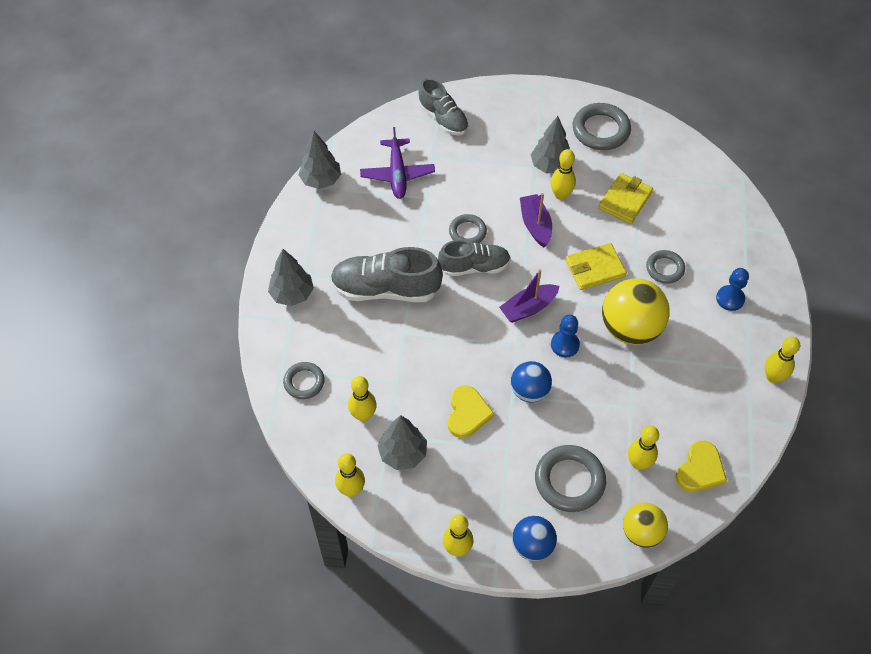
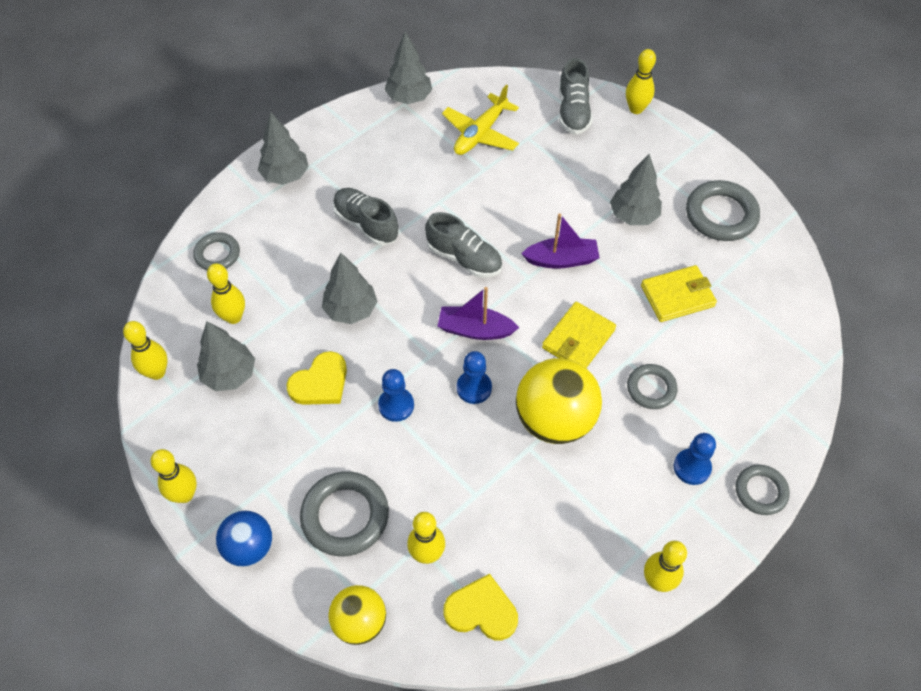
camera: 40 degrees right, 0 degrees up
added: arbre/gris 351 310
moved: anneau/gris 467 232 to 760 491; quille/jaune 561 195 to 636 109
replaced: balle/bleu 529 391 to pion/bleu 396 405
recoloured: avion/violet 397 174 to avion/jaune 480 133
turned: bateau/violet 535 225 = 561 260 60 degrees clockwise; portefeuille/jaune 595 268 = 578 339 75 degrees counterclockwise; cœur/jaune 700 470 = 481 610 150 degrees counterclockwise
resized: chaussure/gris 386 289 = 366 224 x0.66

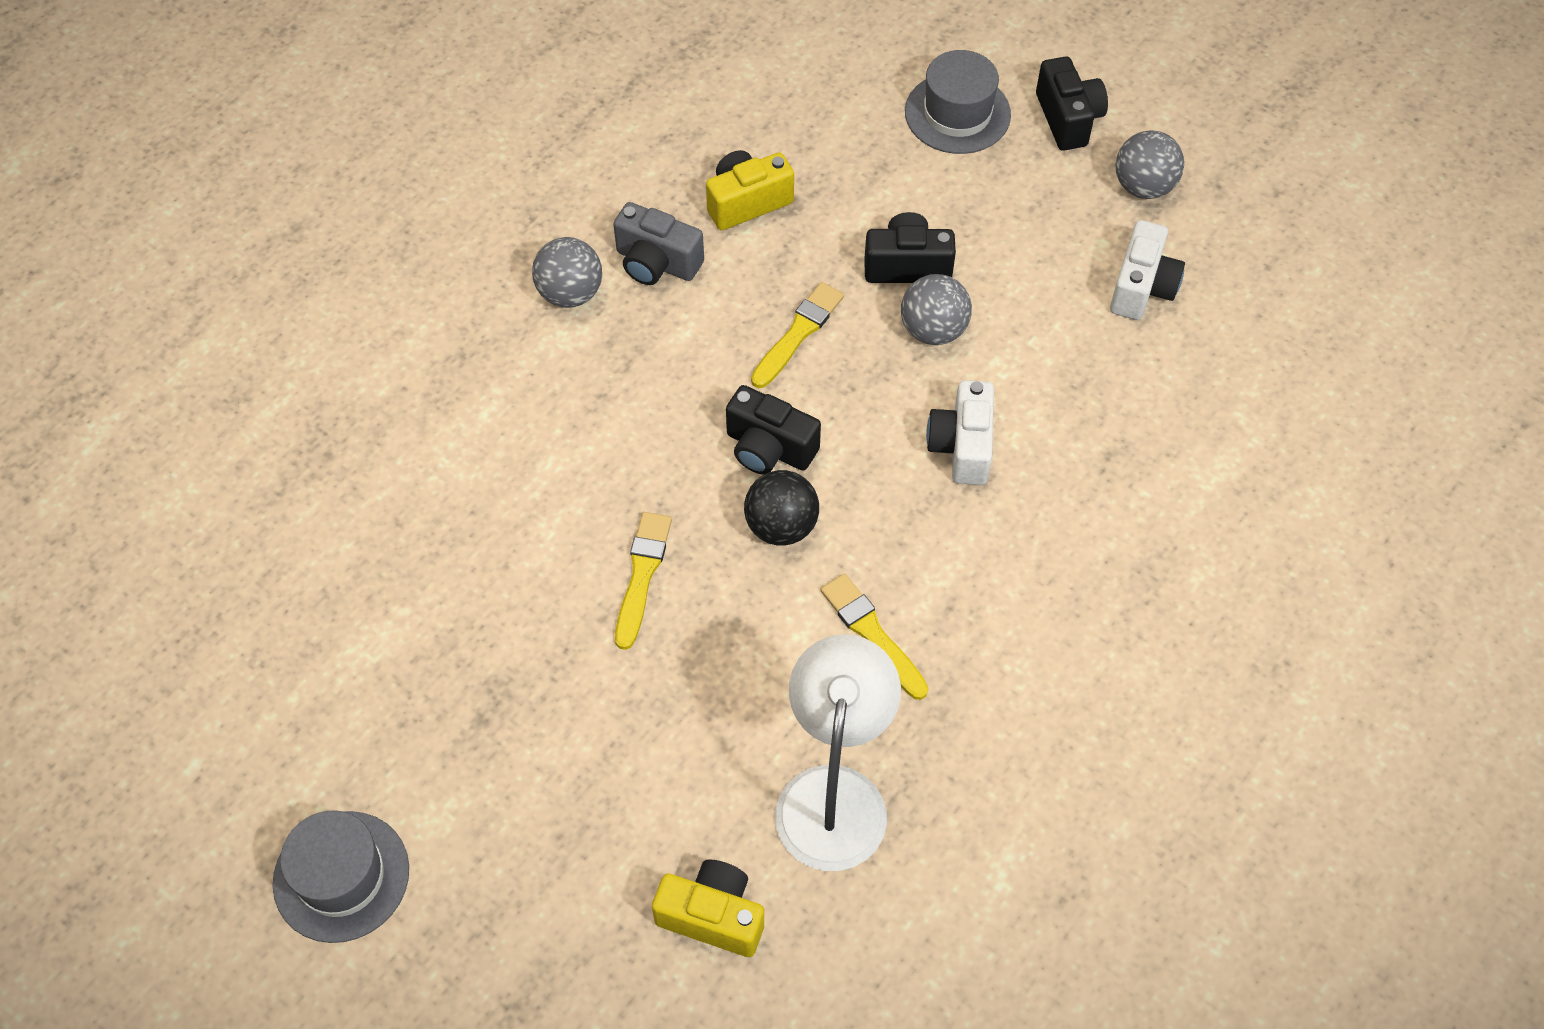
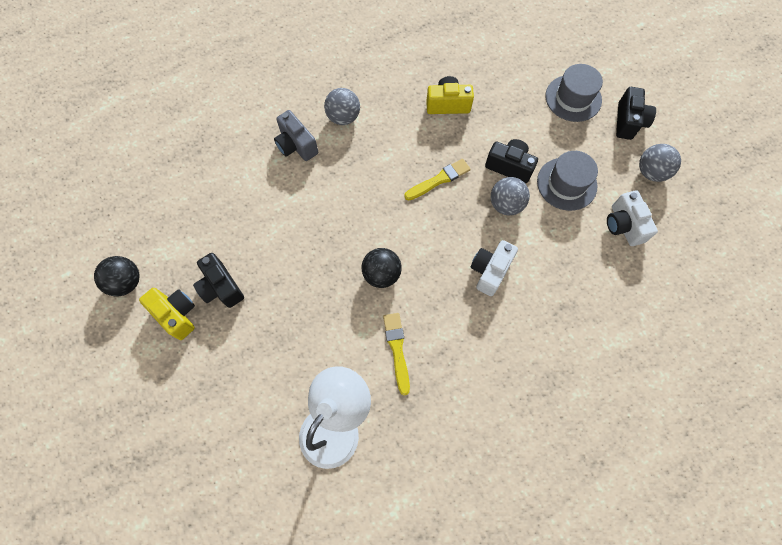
camera: 25 degrees right, 10 degrees up
removed: pinceau/jaune 642 575
added: balle/noir 126 282
moved: chapeau/gris 341 876 to 566 184; appareil photo/gris 657 263 to 296 145; appareil photo/jaune 712 916 to 177 314; appareil photo/noir 769 448 to 221 287
turned: appareil photo/blanc 1141 287 = 623 225 120 degrees clockwise

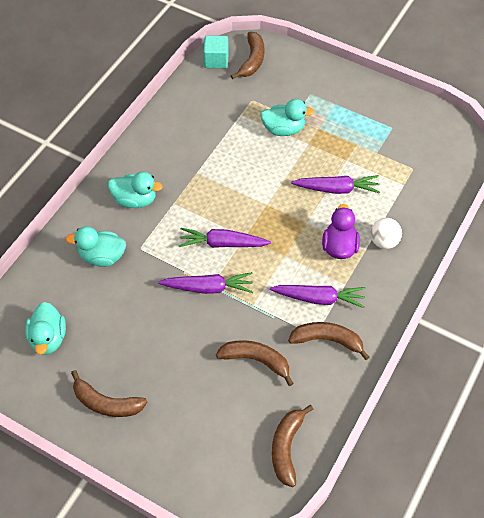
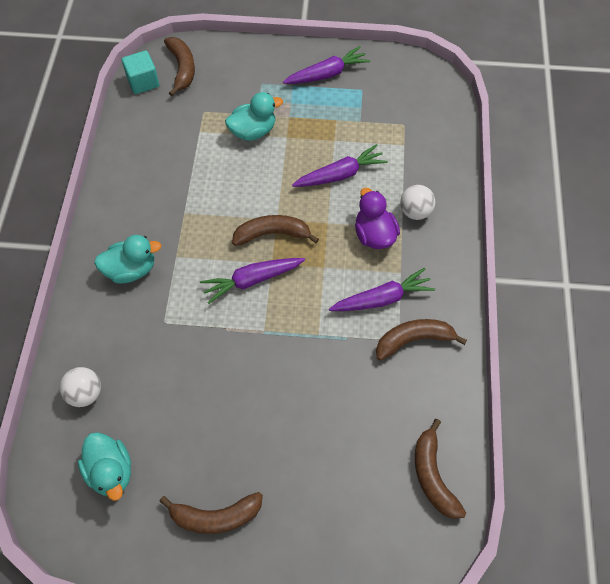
camera: 25 degrees left, 5 degrees up
removed: canard/turquoise 102 257
added: balle/blanc 85 393
moved: carotte/violet 208 288 to 327 74; banane/marron 256 360 to 272 234

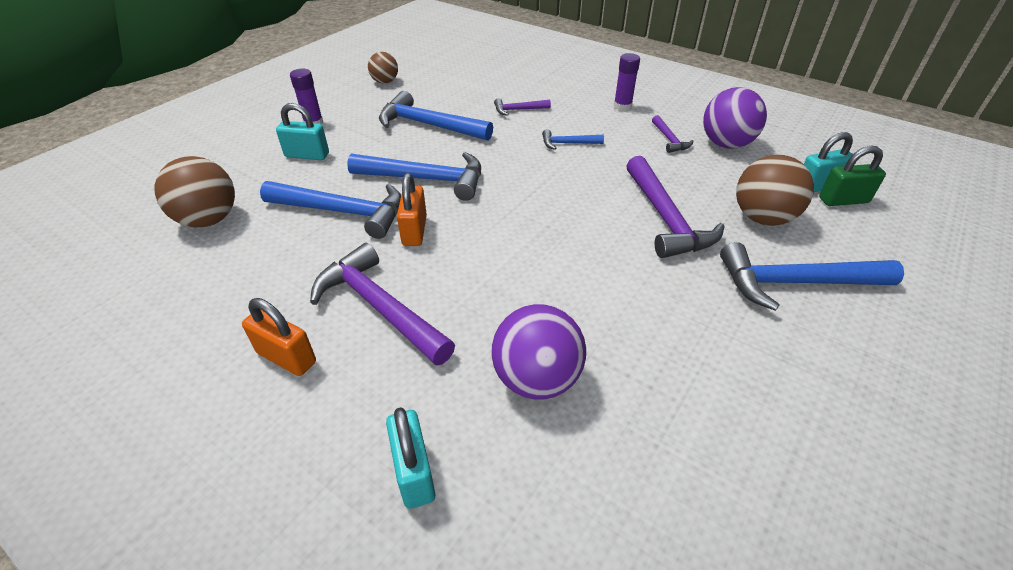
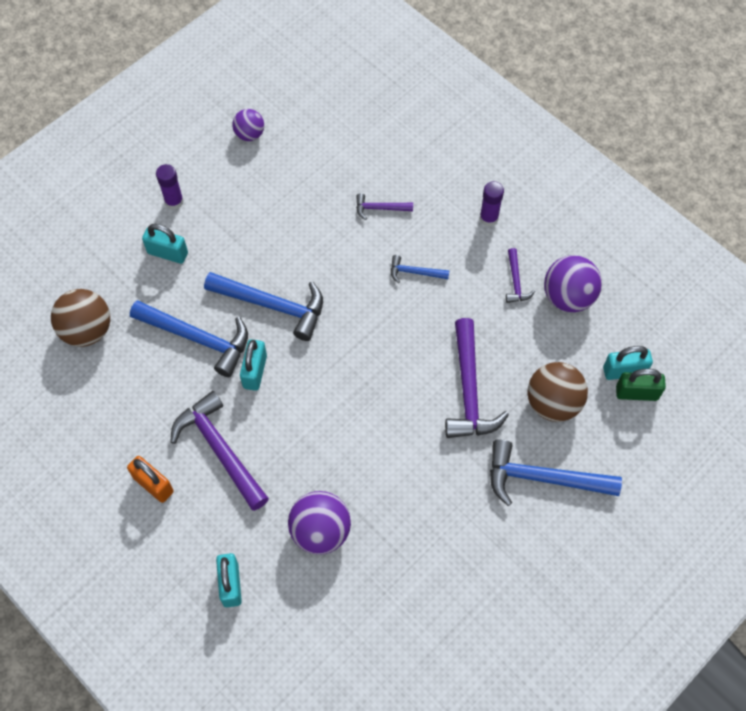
camera: 10 degrees right, 20 degrees up
removed: marteau/bleu 428 125
recoloured: balle/marron 385 82 to balle/violet 249 134; cadenas/orange 414 231 to cadenas/turquoise 255 371

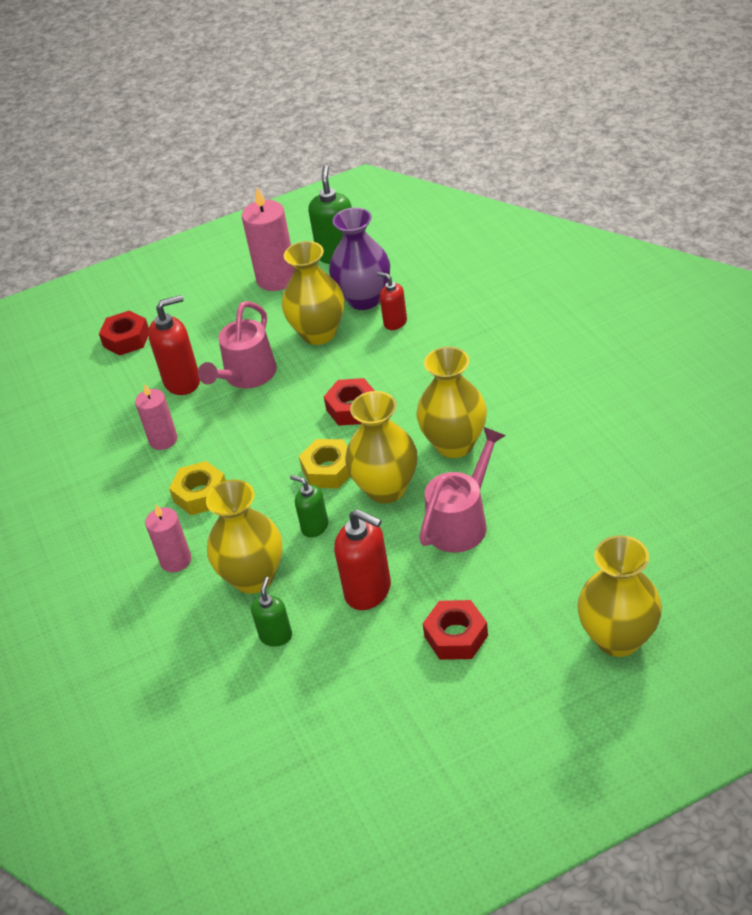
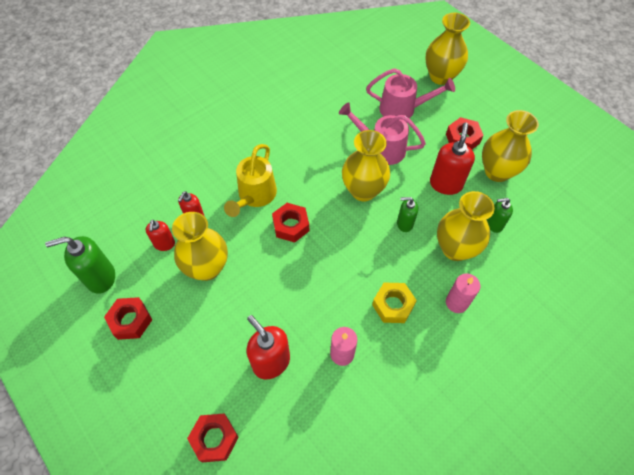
camera: 110 degrees left, 15 degrees up
removed: écrou/jaune 328 470
added: arrosoir/jaune 255 196
moved: arrosoir/rose 246 376 to 403 109; vase/jaune 454 444 to 497 171
replaced: bougie/rose 276 279 to écrou/rouge 130 321; vase/violet 364 299 to distributeur de savon/rouge 164 244
turned: distributeur de savon/vert 314 527 = 404 223 75 degrees clockwise

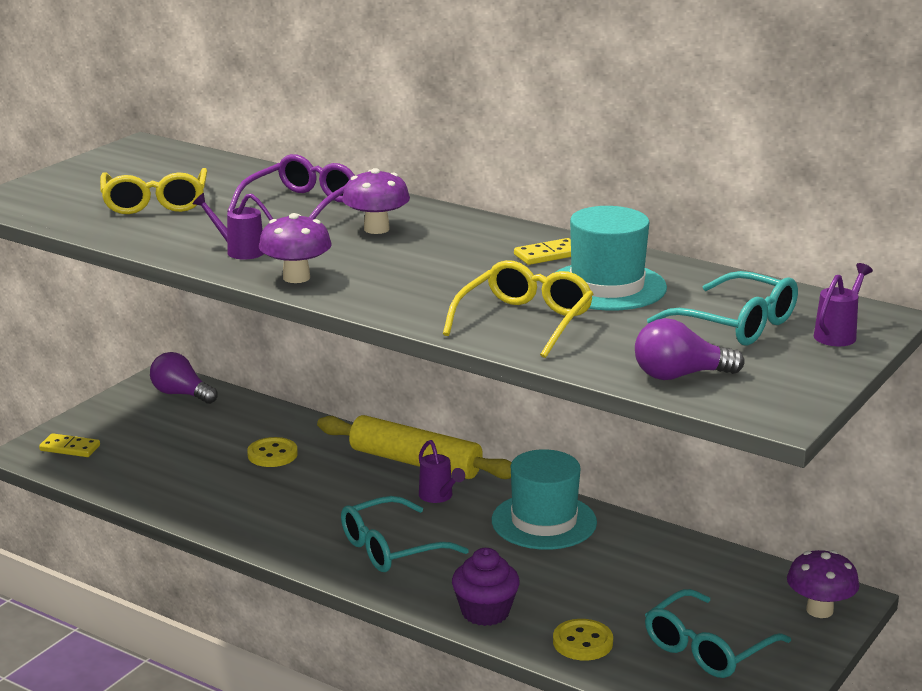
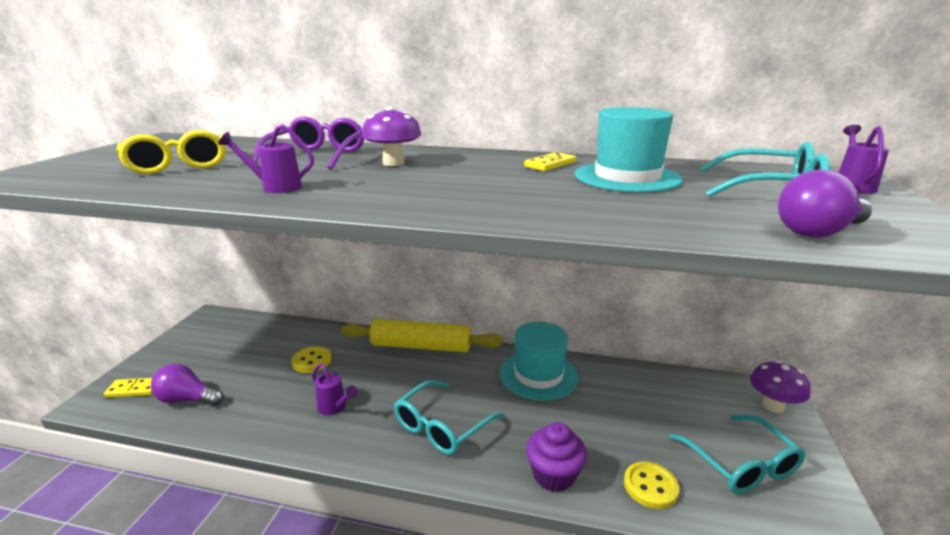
camera: 20 degrees left, 0 degrees up
removed: champignon/violet 296 277; lunettes/jaune 524 322
moved: ampoule/violet 181 394 to 187 400; arrosoir/violet 438 497 to 335 408
turned: lunettes/turquoise 708 648 = 741 464 45 degrees counterclockwise

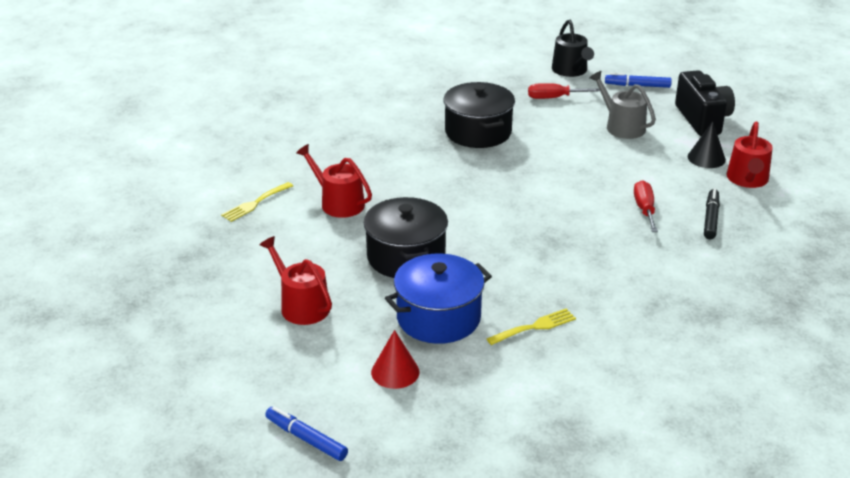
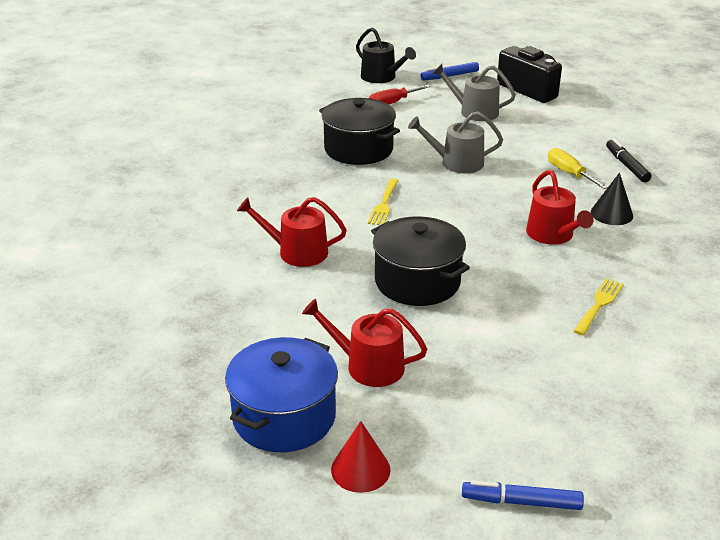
camera: 30 degrees left, 0 degrees up
added: arrosoir/gris 456 163
moved: fourchette/jaune 255 203 to 384 204; cône/rouge 395 372 to 360 469; marmite/bleu 438 318 to 284 416; cône/noir 706 158 to 611 214; arrosoir/rouge 747 180 to 553 235
recoloured: tournevis/rouge 644 209 to tournevis/jaune 569 173

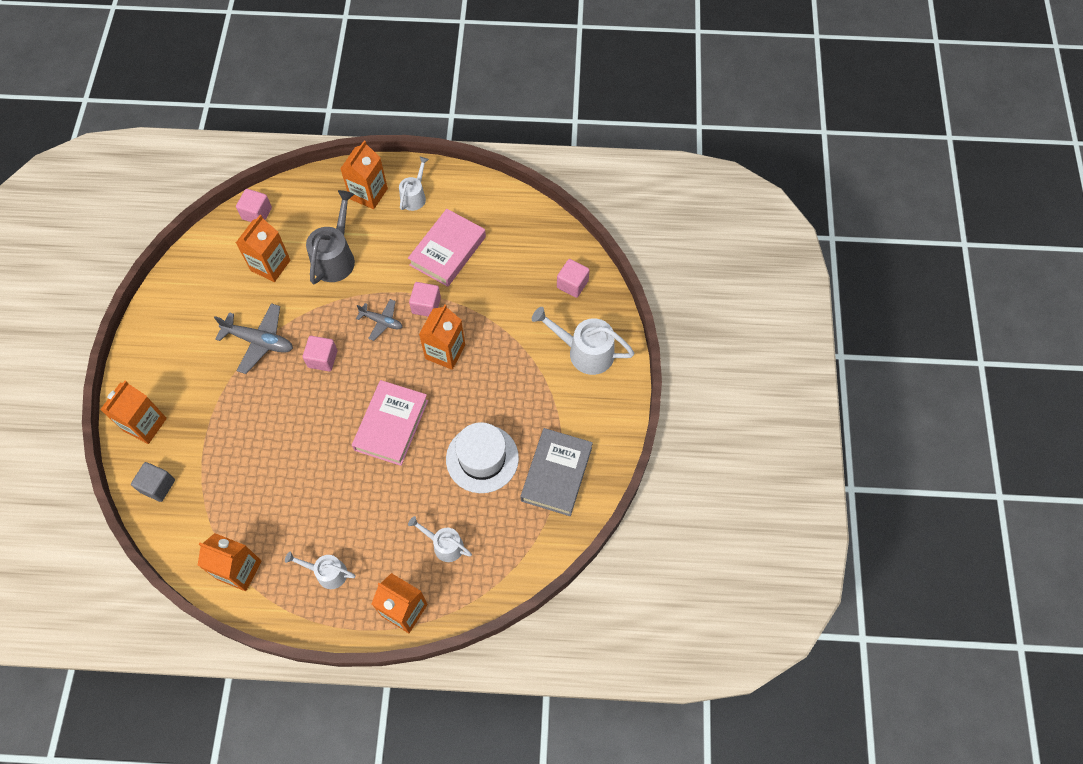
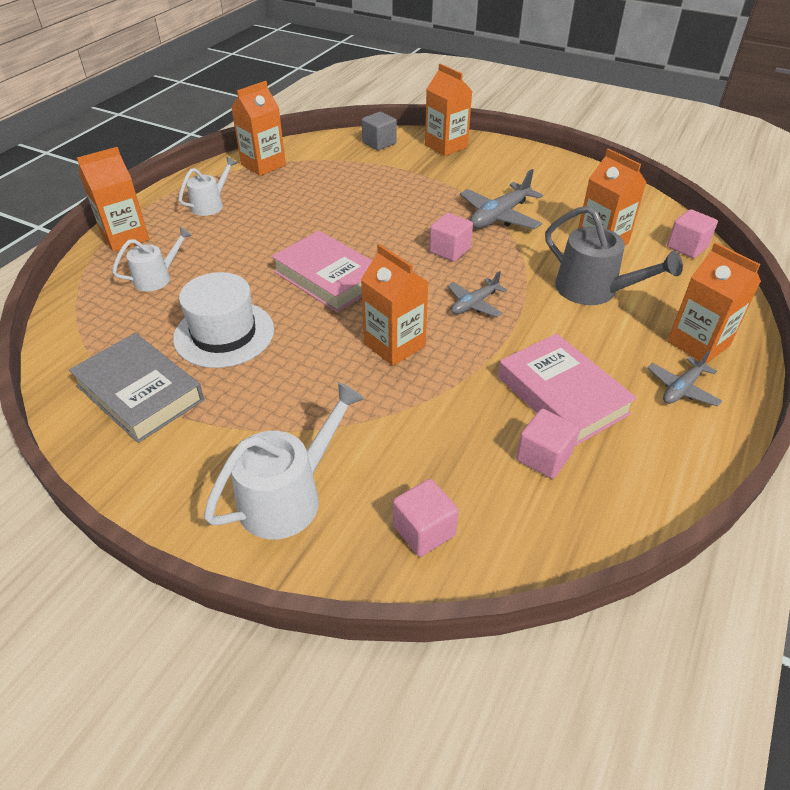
camera: 115 degrees right, 20 degrees down
moved: cube/rose 426 305 to 543 457
replaced: arrosoir/blanc 414 196 to avion/gris 682 389

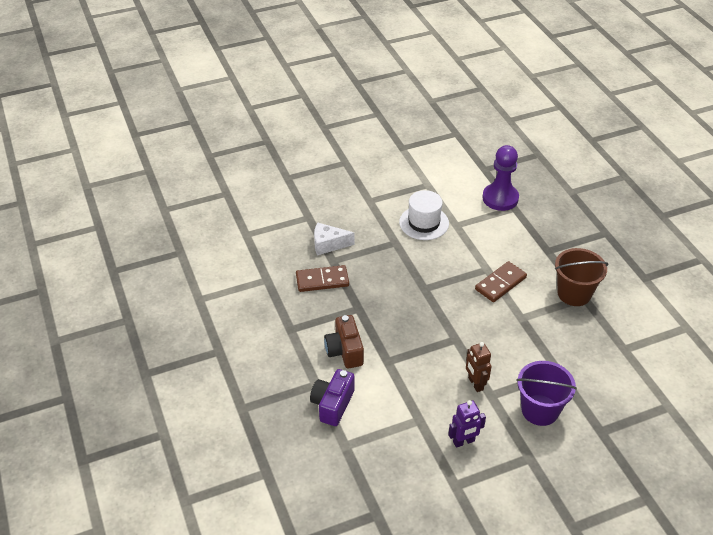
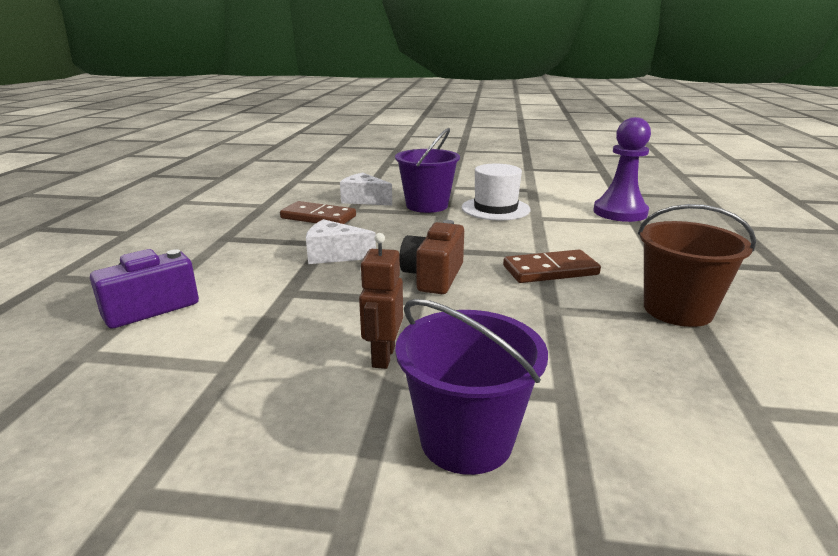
camera: 30 degrees right, 20 degrees down
removed: robot/violet 464 441
added: fromage/blanc 334 255; seau/violet 427 205
moved: appareil photo/marron 344 351 to 433 276

